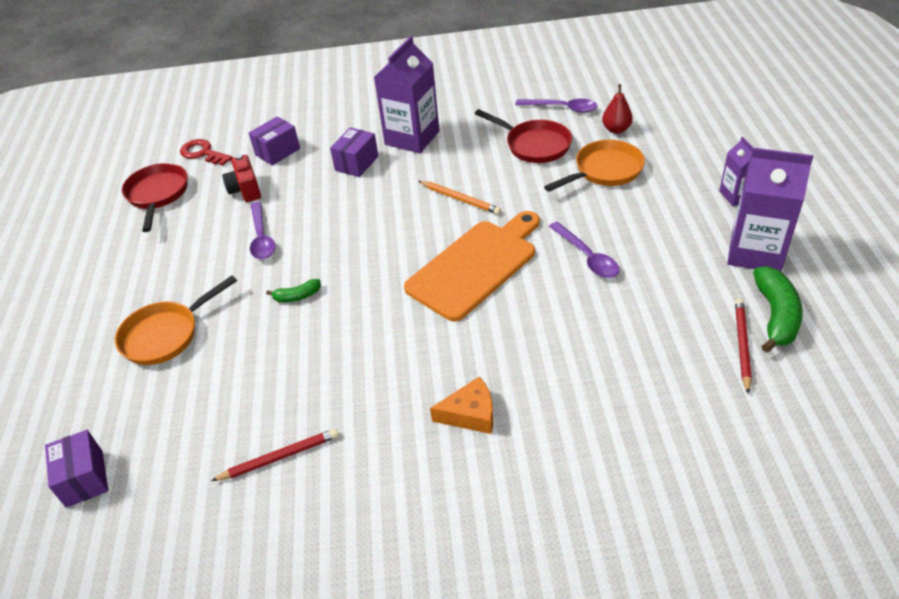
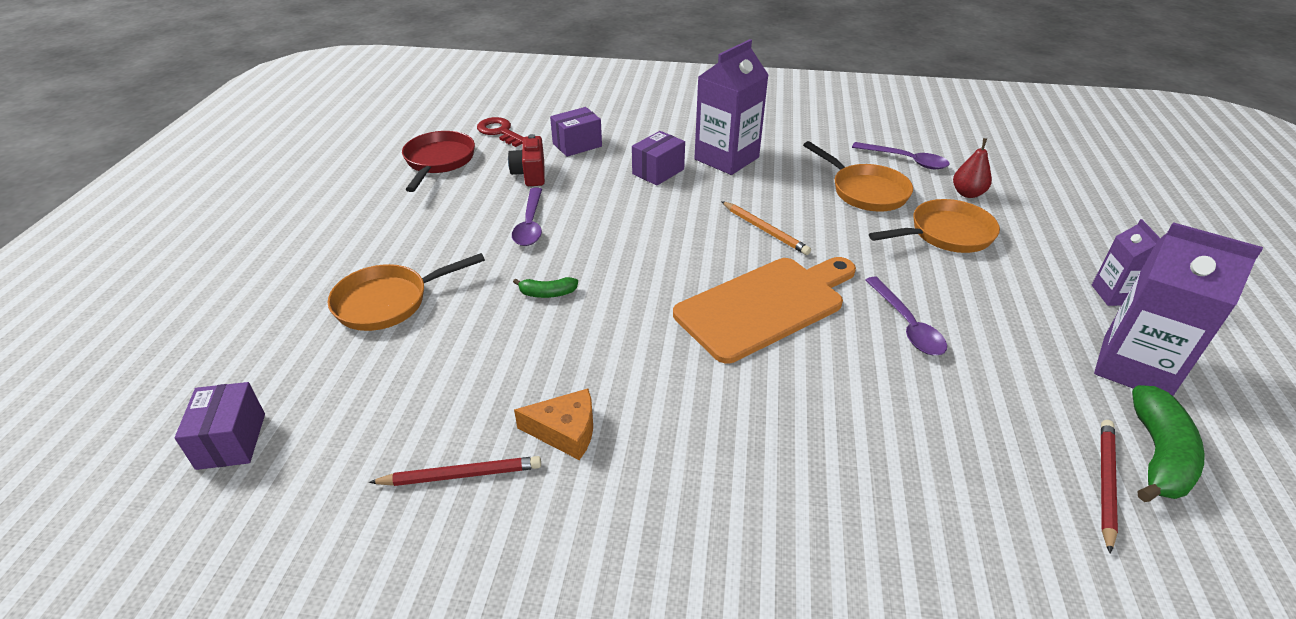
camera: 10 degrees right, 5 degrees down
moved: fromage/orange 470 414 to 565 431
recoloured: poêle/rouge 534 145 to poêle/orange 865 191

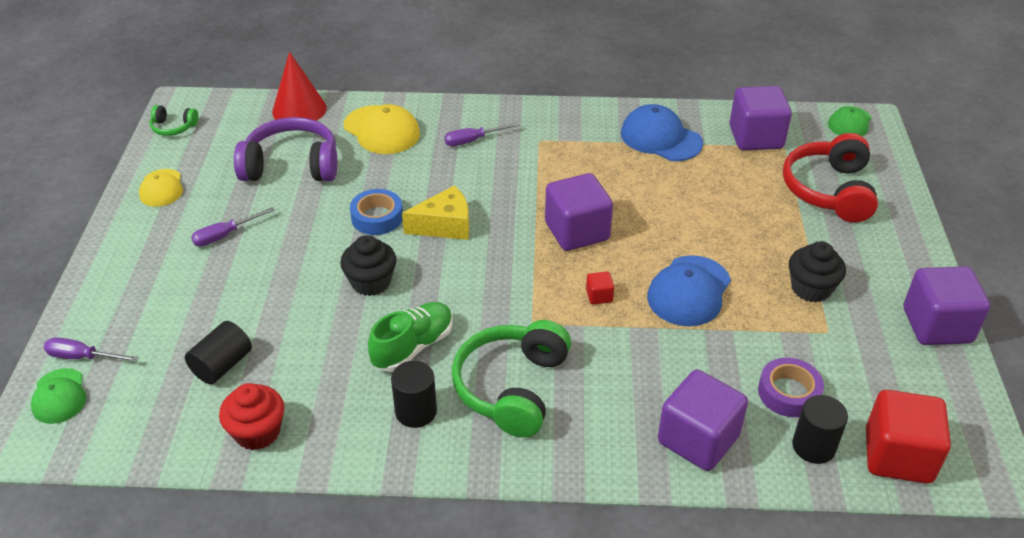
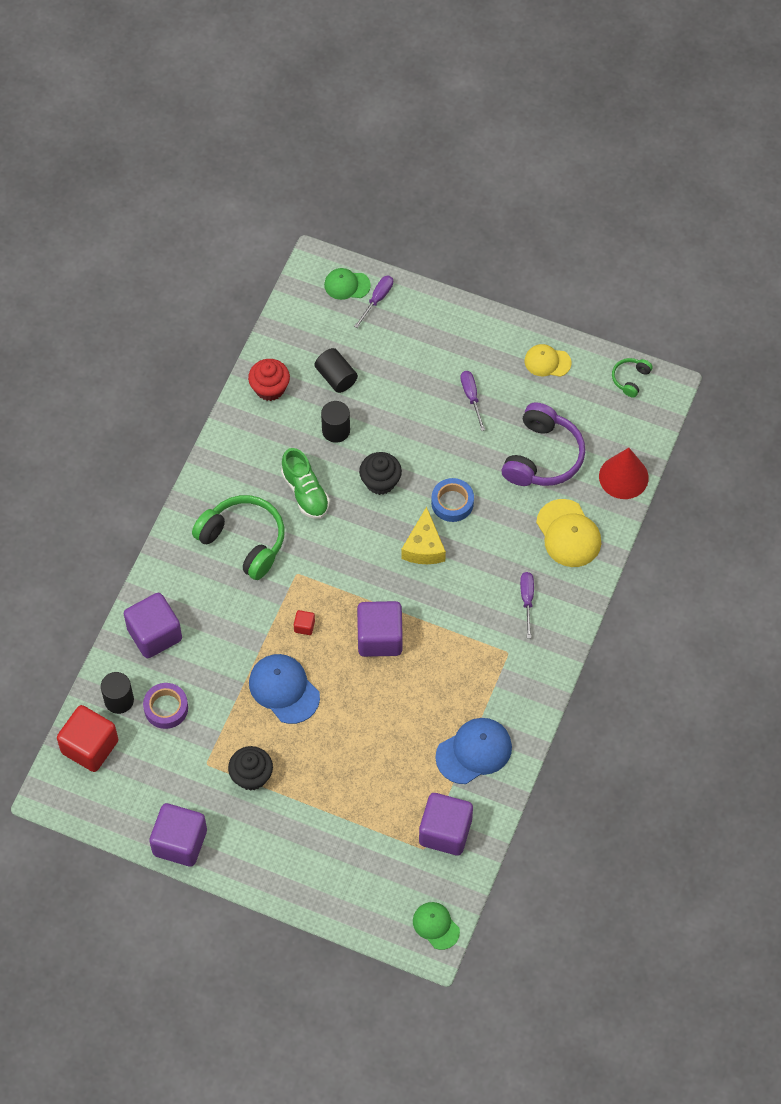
camera: 110 degrees right, 20 degrees up
removed: casque audio/rouge 829 190
moved: cylindre/noir 416 411 to 336 430
turned: casquette/jaune 382 130 = 568 533 90 degrees counterclockwise

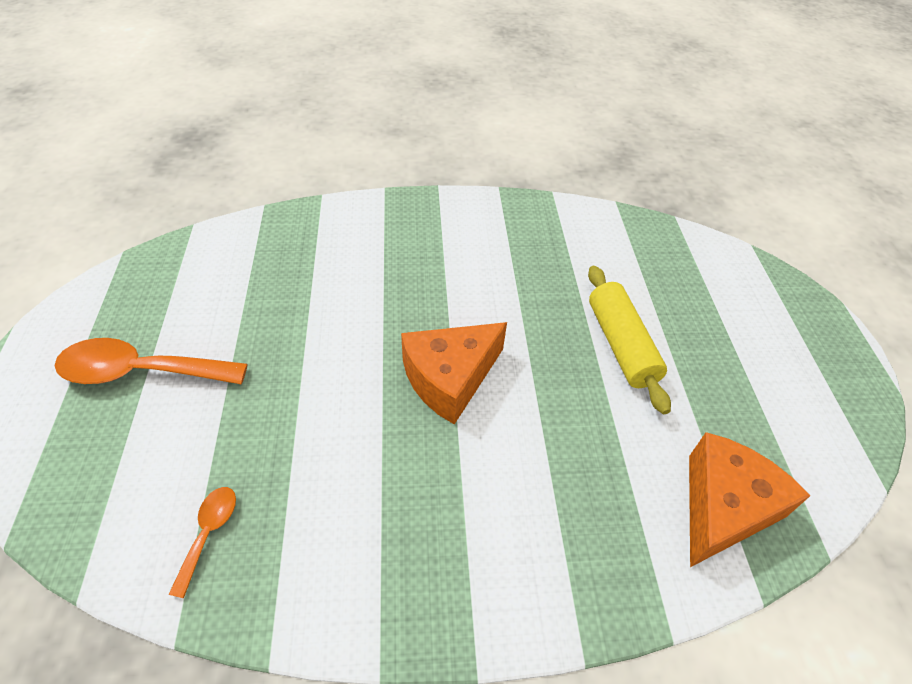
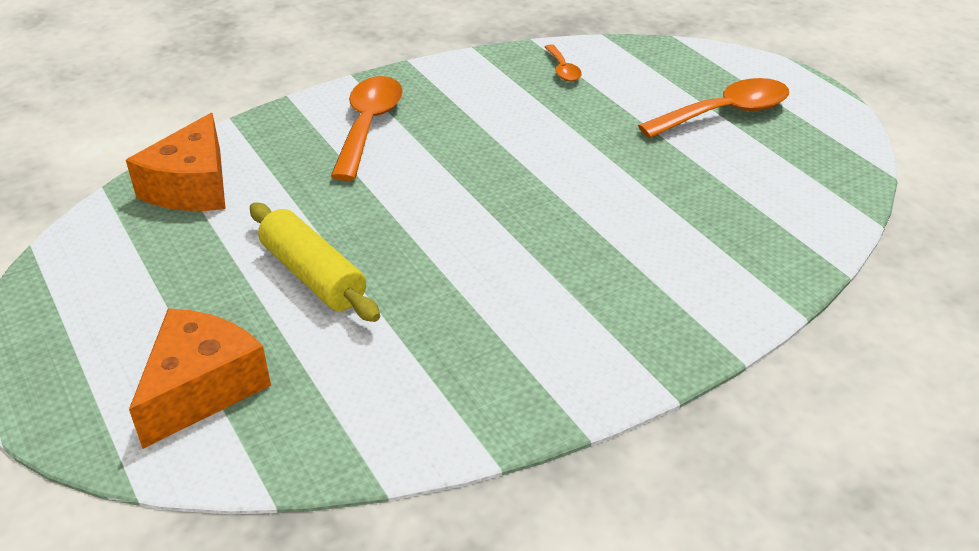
camera: 155 degrees right, 10 degrees down
added: cuillère/orange 368 125
moved: fromage/orange 449 378 to 202 388

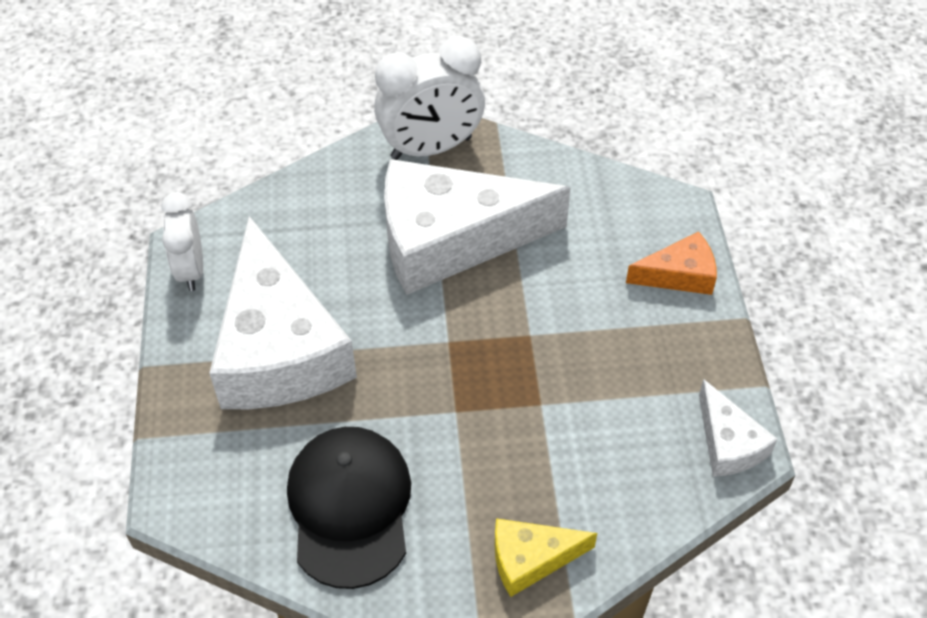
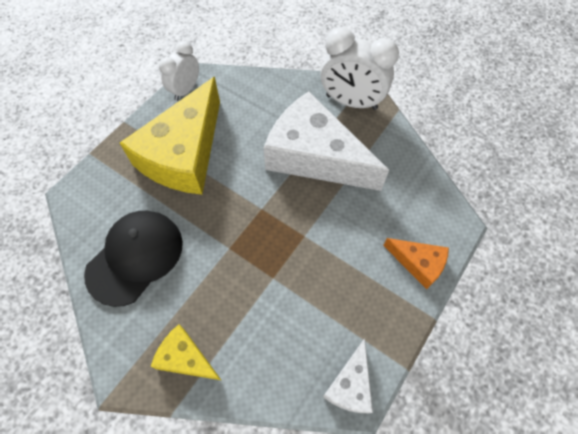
camera: 40 degrees right, 10 degrees up
recoloured: fromage/blanc 278 348 to fromage/jaune 184 154

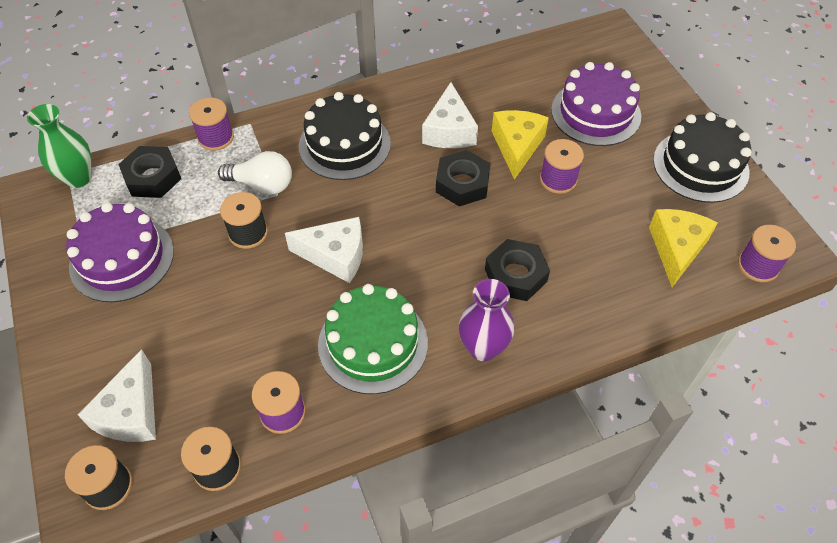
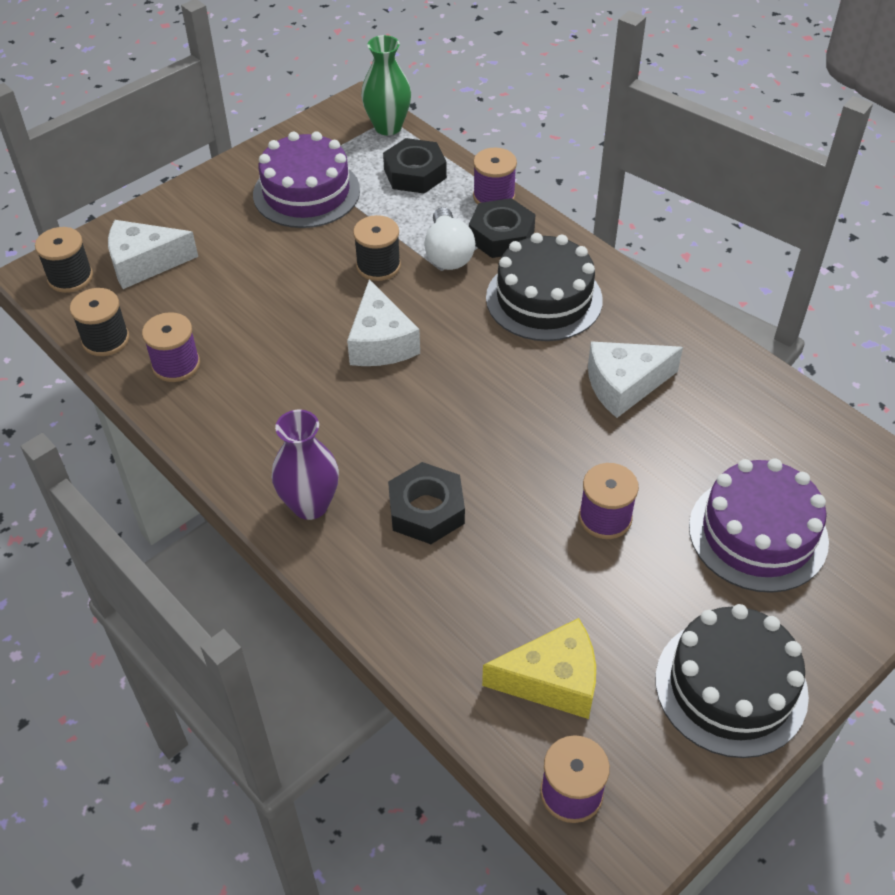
camera: 70 degrees right, 5 degrees down
removed: gâteau/vert 373 344; fromage/jaune 517 146
moved: écrou/noir 462 183 to 501 236

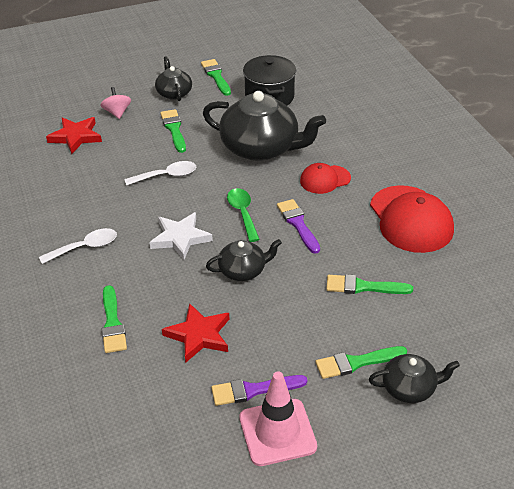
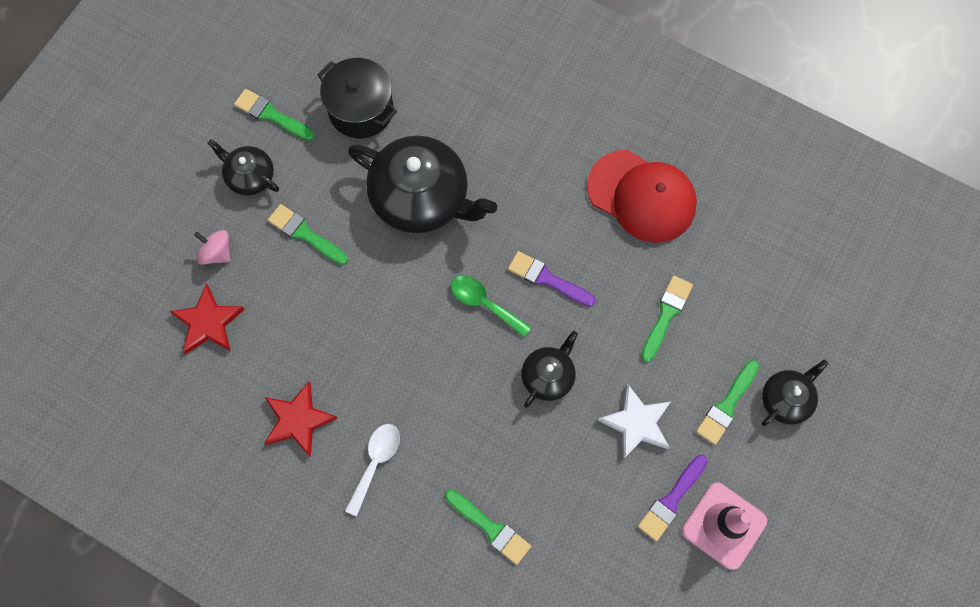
camera: 40 degrees left, 30 degrees up
removed: cuillère/blanc 166 176; casquette/rouge 325 179
moved: étoile/blanc 180 238 to 636 423; étoile/rouge 199 335 to 298 420
turned: théière/noir 261 148 = 421 197 45 degrees clockwise; pinceau/vert 363 287 = 666 314 150 degrees clockwise

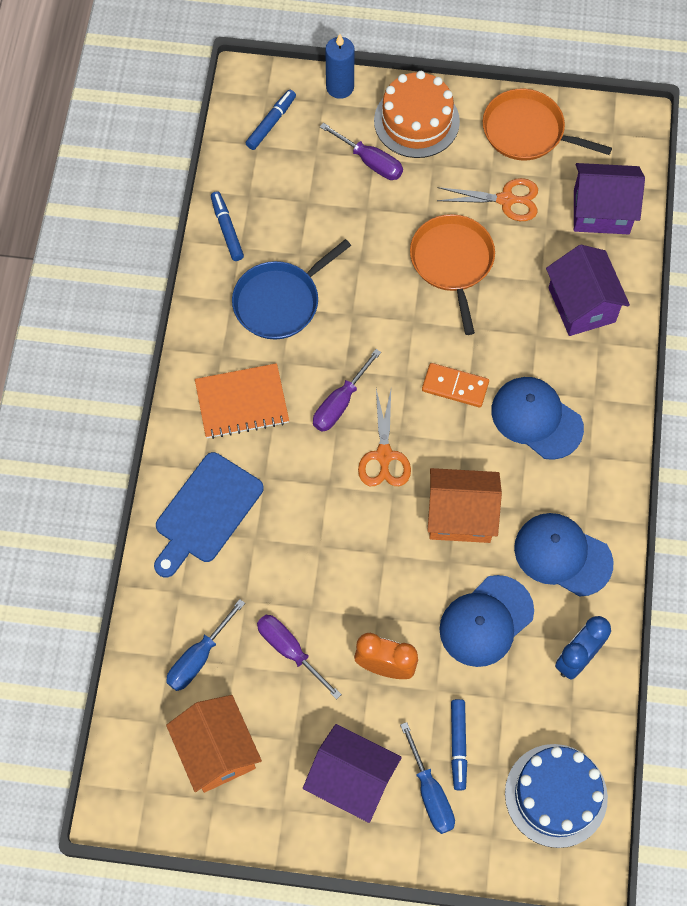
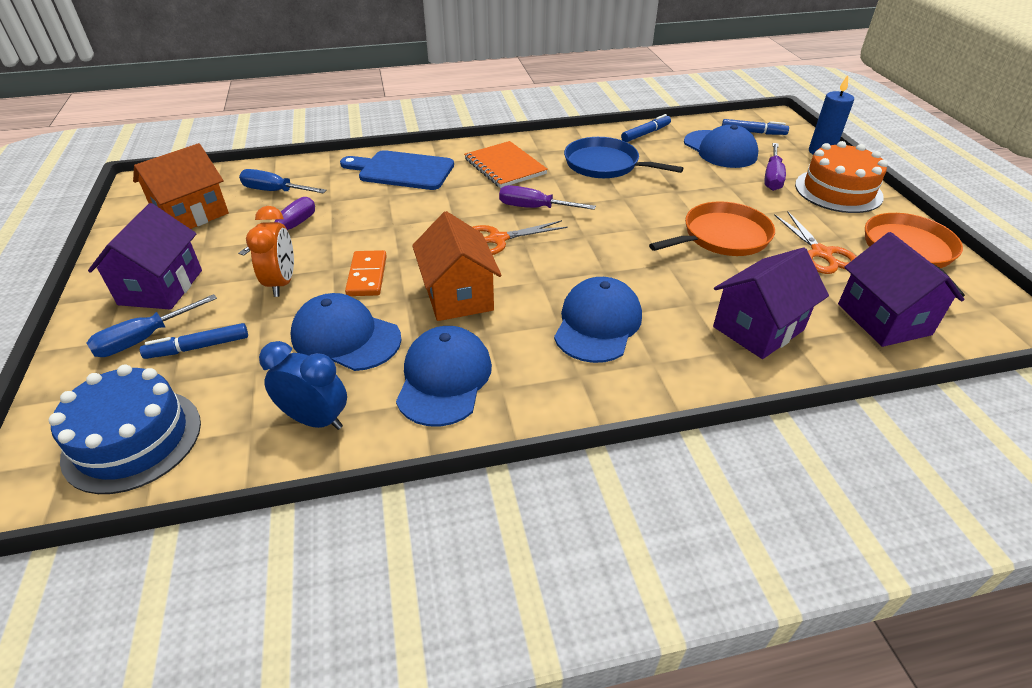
camera: 70 degrees right, 25 degrees down
added: casquette/bleu 720 149
moved: domino/orange 455 386 to 367 276

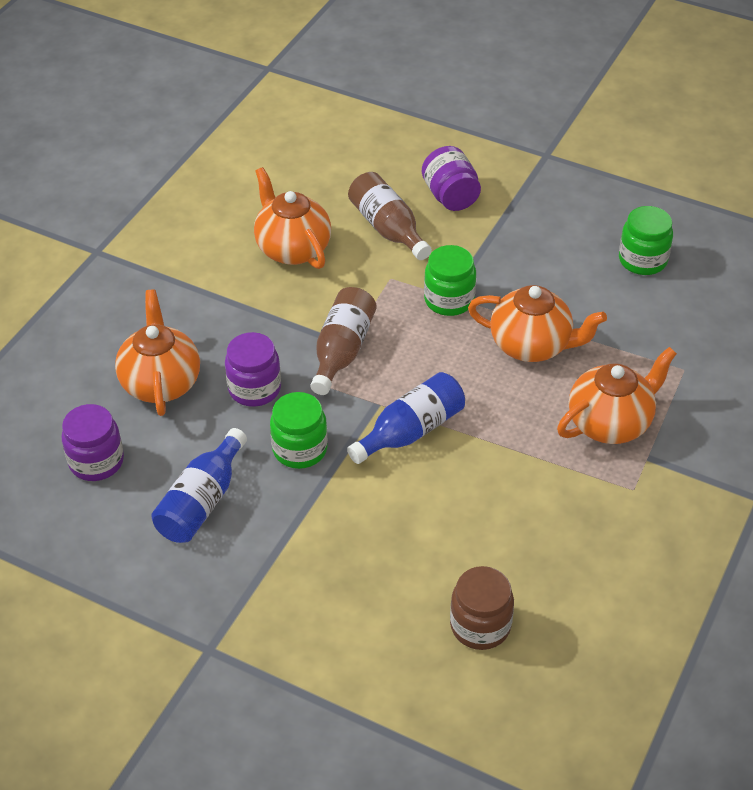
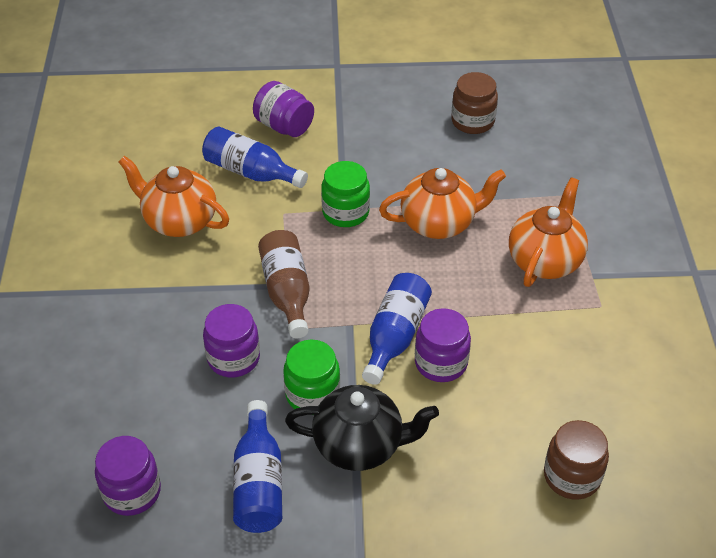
camera: 30 degrees left, 0 degrees up
removed: théière/orange 161 382
added: théière/noir 360 445; bocal/violet 441 363
recoloured: bouteille/marron 388 228 to bouteille/bleu 251 172; bocal/vert 642 260 to bocal/marron 472 121

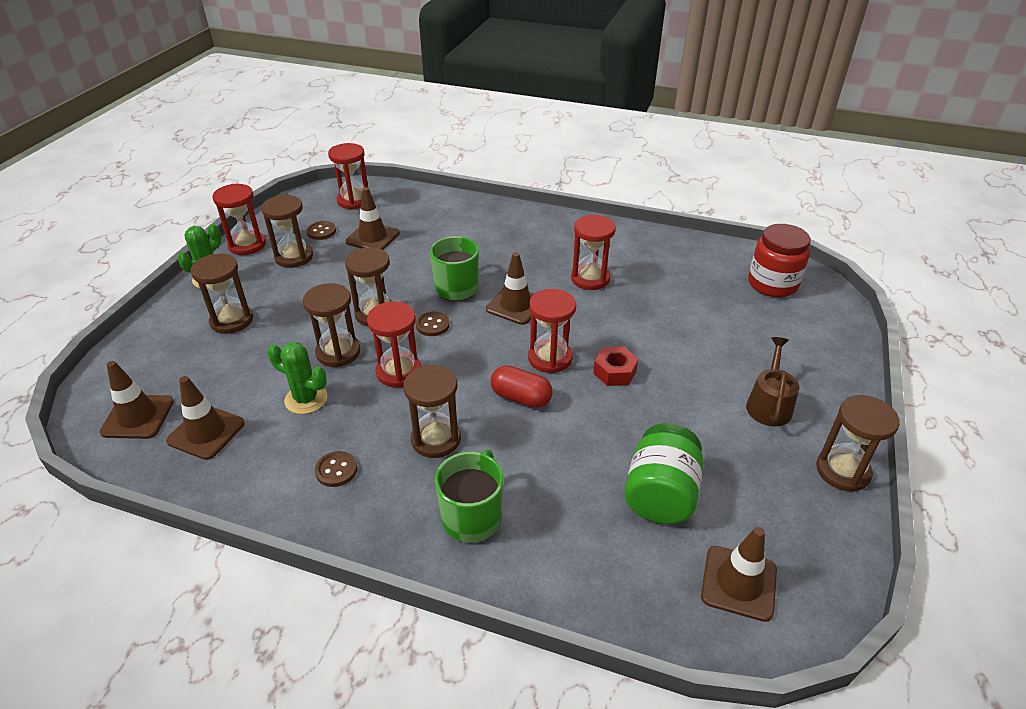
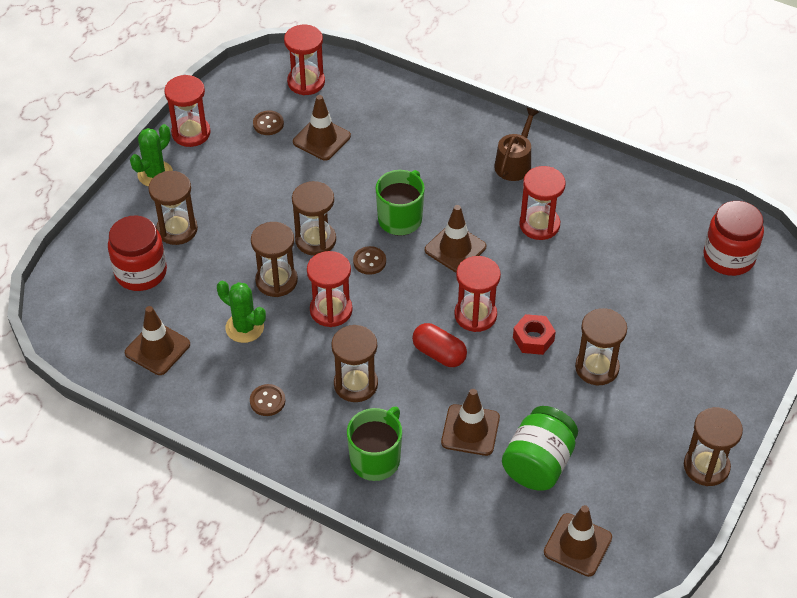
camera: 10 degrees right, 10 degrees up
added: bocal/rouge 141 272
moved: cône de chantier/marron 138 417 to 470 430; sablier/marron 294 257 to 597 368; arrosoir/marron 769 405 to 514 163

